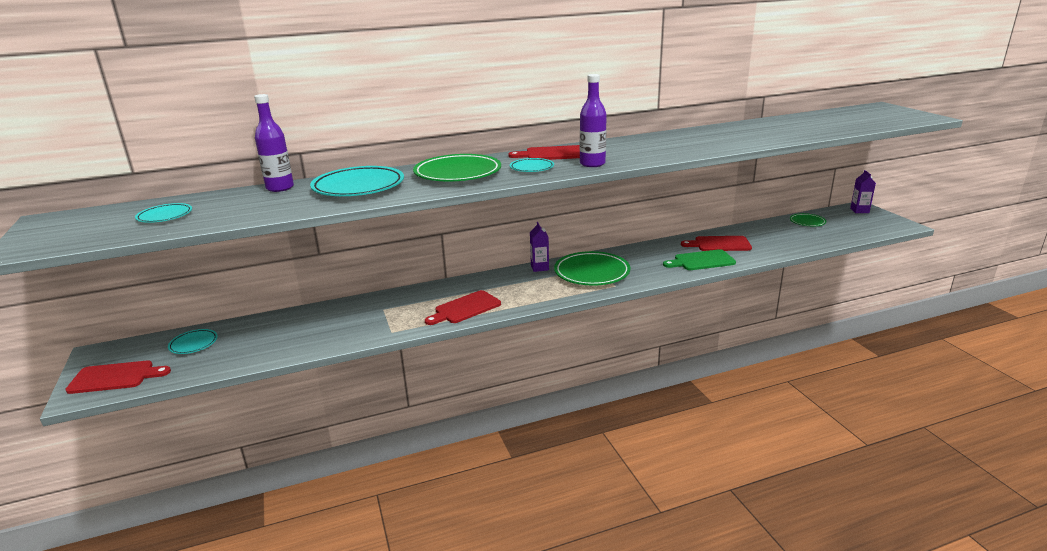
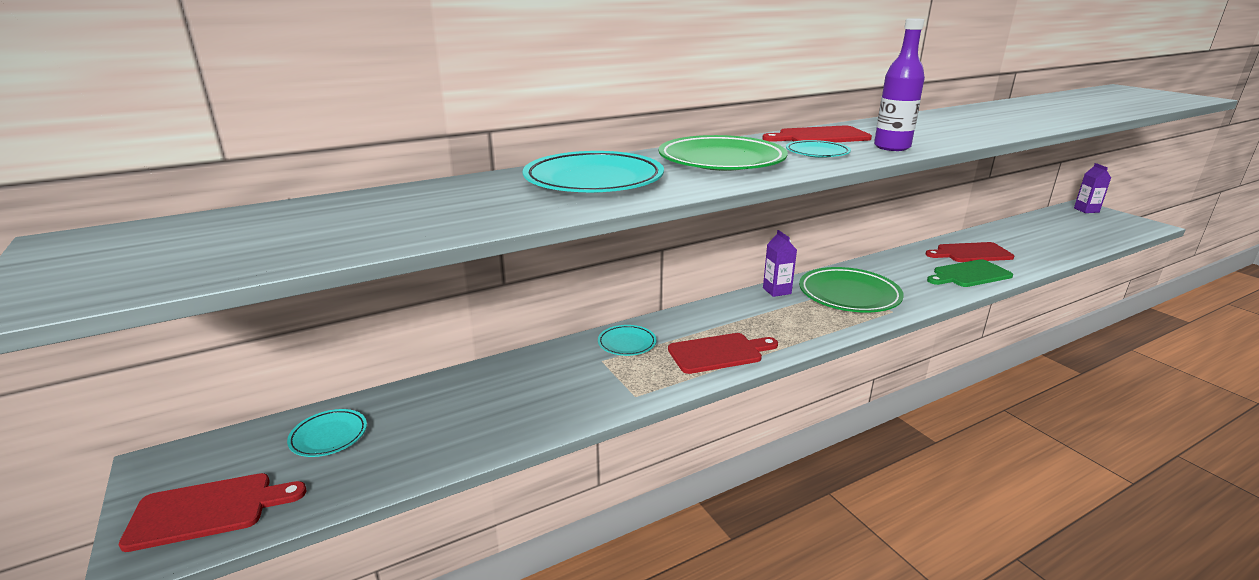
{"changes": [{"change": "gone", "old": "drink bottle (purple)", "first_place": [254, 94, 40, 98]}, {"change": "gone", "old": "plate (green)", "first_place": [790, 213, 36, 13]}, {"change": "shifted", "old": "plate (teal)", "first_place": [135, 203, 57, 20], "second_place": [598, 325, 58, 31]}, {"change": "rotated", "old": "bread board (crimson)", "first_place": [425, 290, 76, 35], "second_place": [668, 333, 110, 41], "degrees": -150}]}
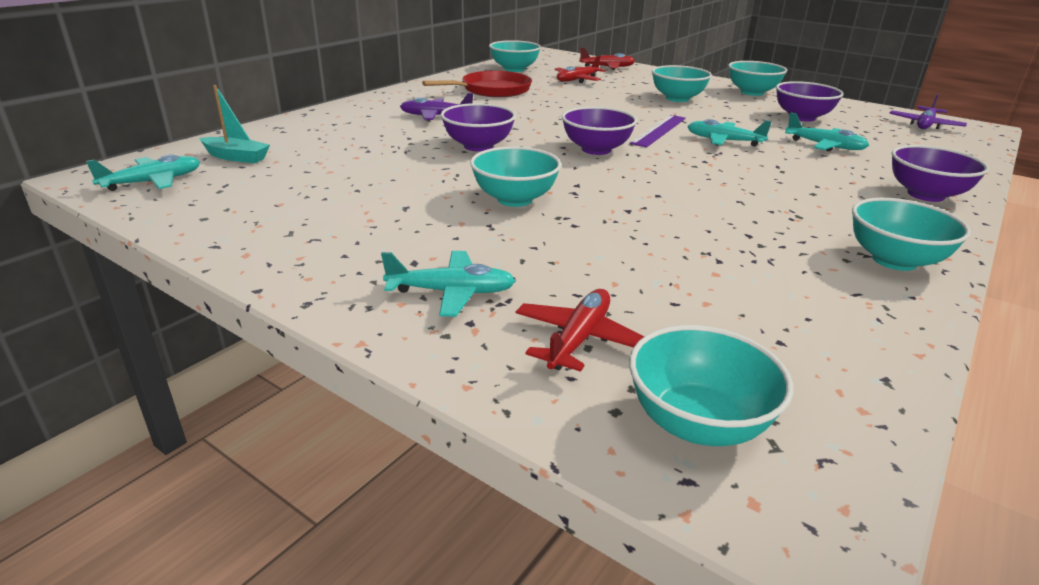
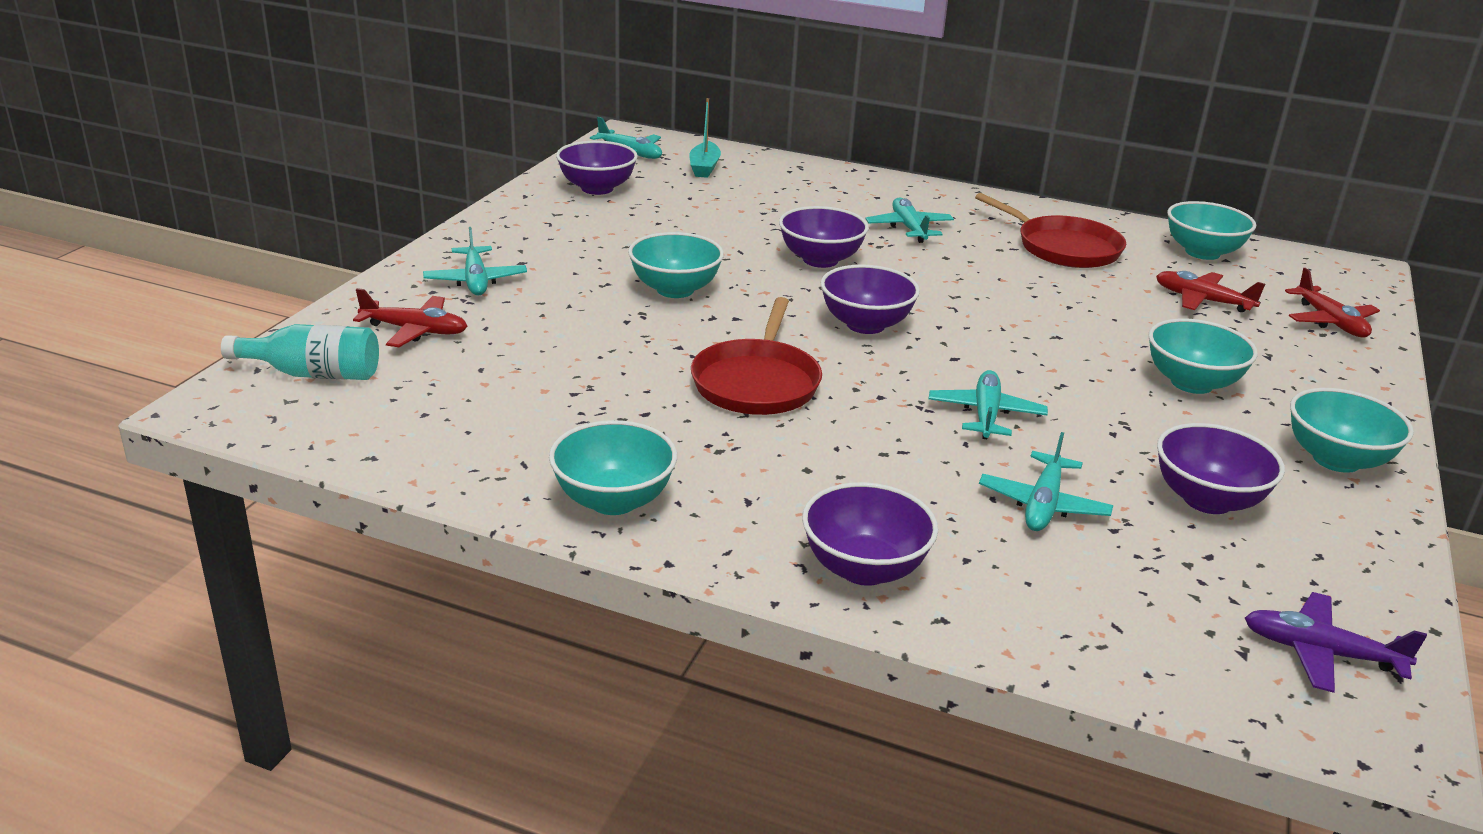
{"changes": [{"change": "gone", "old": "measuring stick (purple)", "first_place": [629, 115, 57, 32]}, {"change": "new", "new": "serving bowl (purple)", "second_place": [556, 141, 82, 54]}, {"change": "new", "new": "pan (crimson)", "second_place": [691, 297, 131, 118]}, {"change": "swapped", "old": "serving bowl (teal)", "new": "drink bottle (teal)", "first_place": [629, 325, 164, 121], "second_place": [221, 324, 158, 56]}, {"change": "repainted", "old": "plane (purple)", "new": "plane (teal)", "first_place": [400, 93, 73, 27], "second_place": [865, 197, 89, 46]}]}
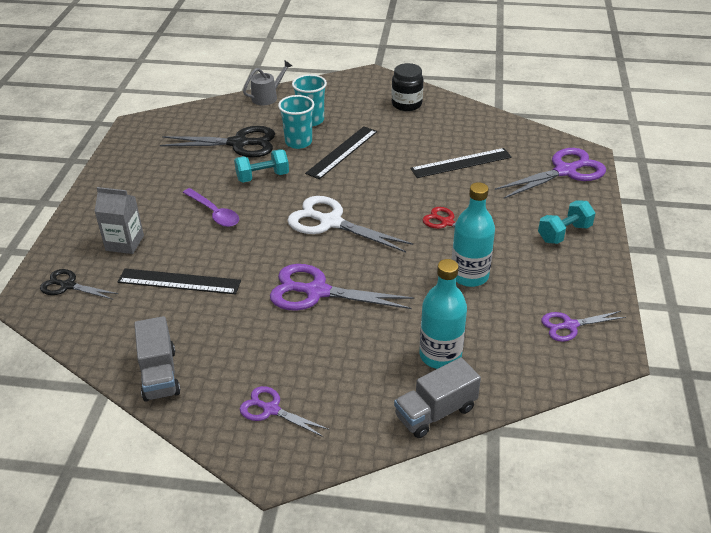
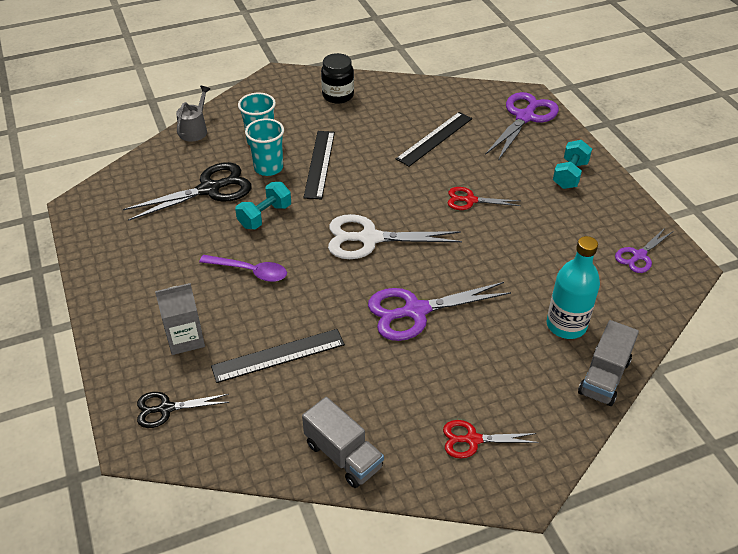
{"changes": [{"change": "gone", "old": "drink bottle (teal)", "first_place": [452, 182, 43, 105]}, {"change": "repainted", "old": "pair of scissors (purple)", "new": "pair of scissors (crimson)", "first_place": [240, 386, 89, 51], "second_place": [443, 420, 96, 39]}]}
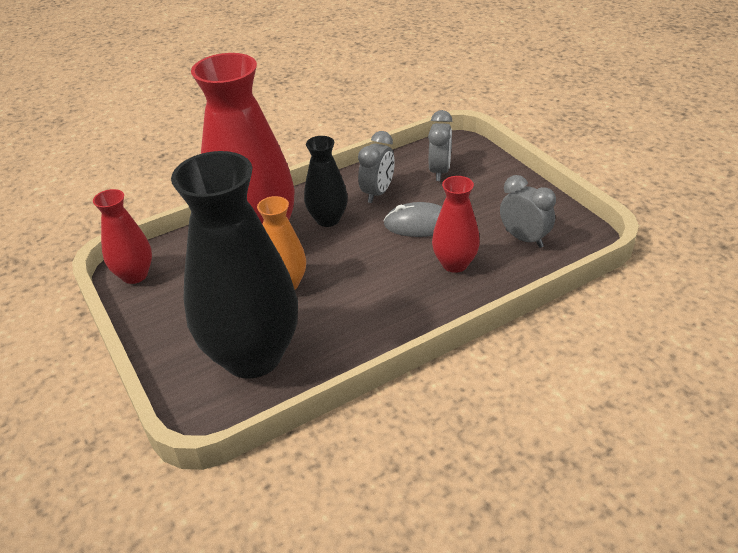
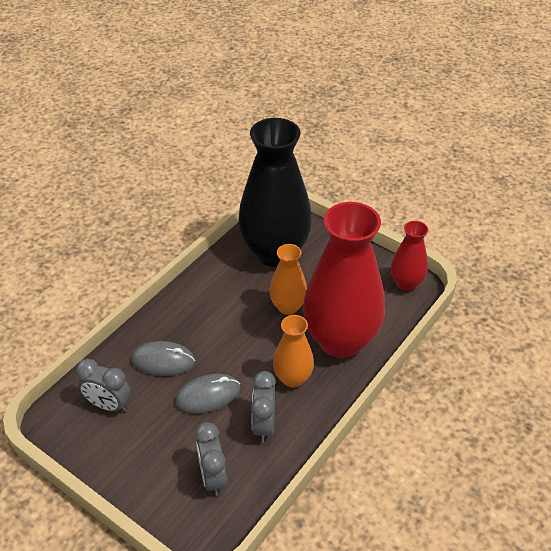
{"changes": [{"change": "swapped", "old": "vase (crimson)", "new": "mouse (gray)", "first_place": [432, 176, 48, 97], "second_place": [132, 341, 63, 35]}, {"change": "repainted", "old": "vase (jet-black)", "new": "vase (orange-coloured)", "first_place": [304, 136, 44, 91], "second_place": [273, 315, 41, 73]}]}
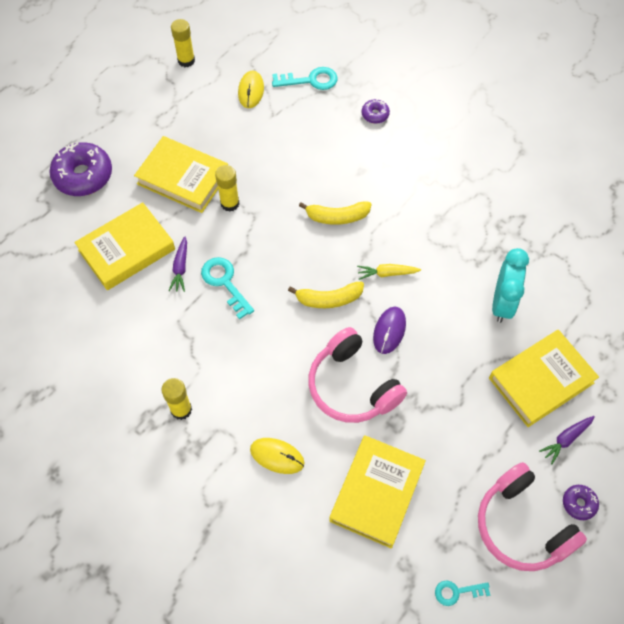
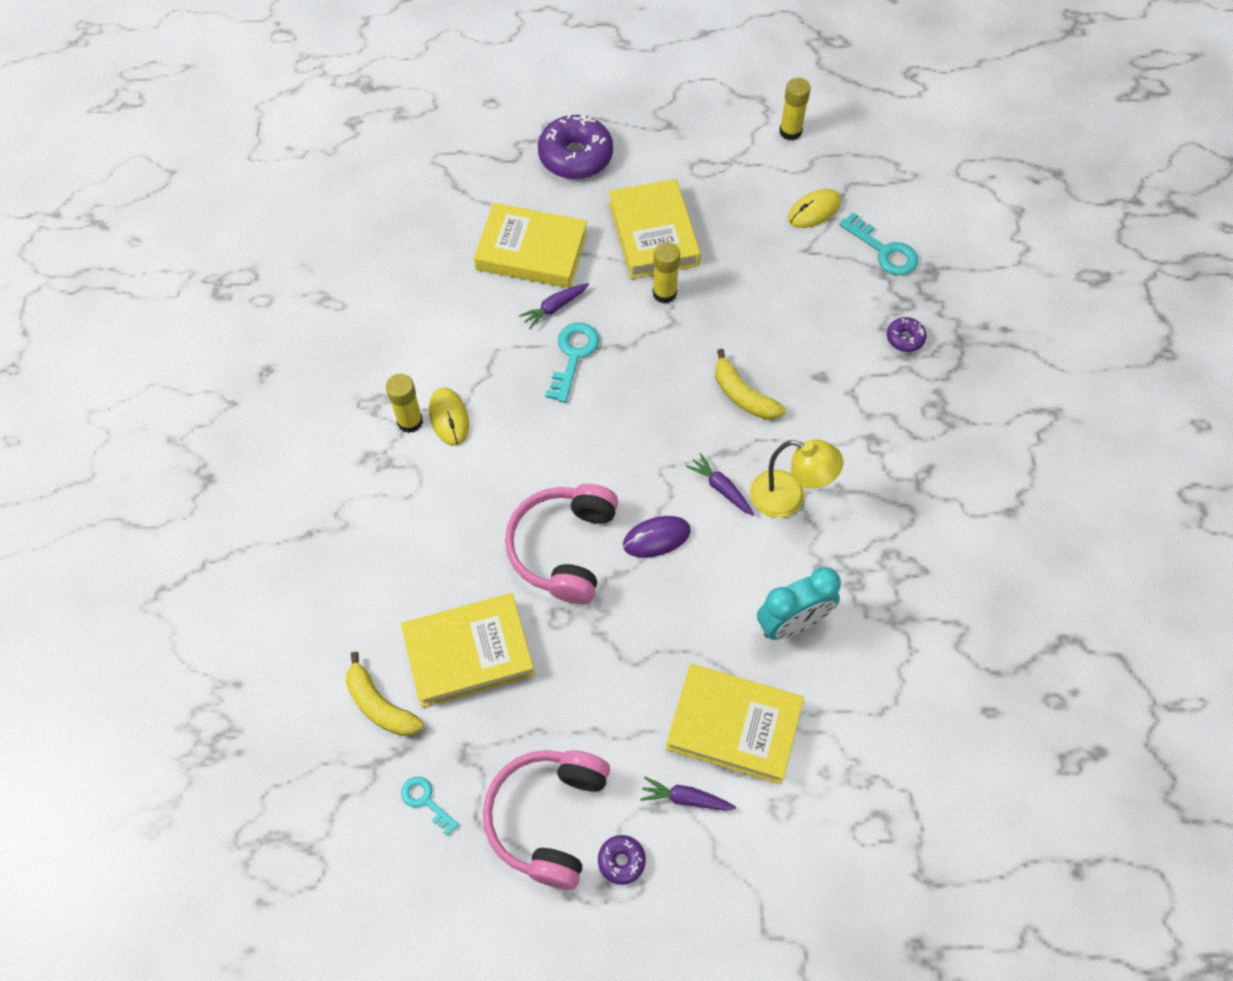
{"changes": [{"change": "new", "new": "reading lamp (yellow)", "second_place": [750, 439, 93, 79]}, {"change": "shifted", "old": "mouse (yellow)", "first_place": [250, 438, 55, 36], "second_place": [429, 388, 40, 58]}, {"change": "shifted", "old": "banana (yellow)", "first_place": [288, 281, 76, 27], "second_place": [346, 652, 78, 84]}, {"change": "repainted", "old": "toy carrot (yellow)", "new": "toy carrot (purple)", "first_place": [357, 264, 64, 16], "second_place": [686, 453, 68, 63]}]}
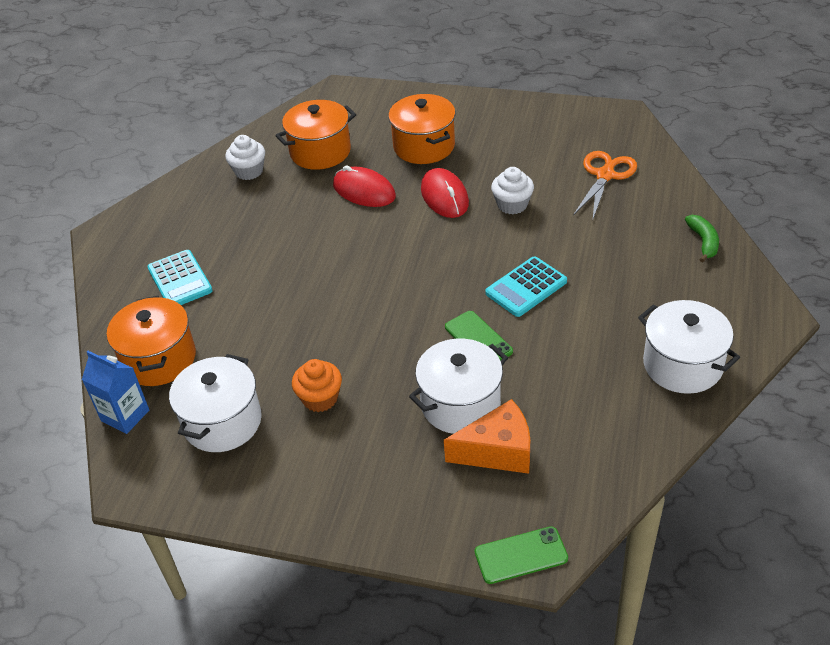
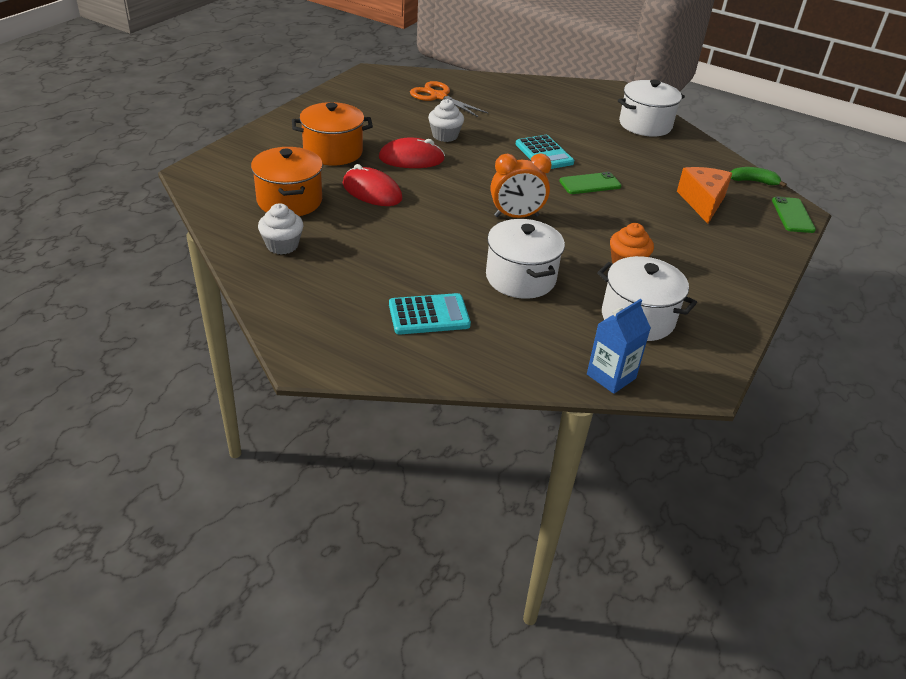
{"changes": [{"change": "gone", "old": "pot (orange-coloured)", "first_place": [107, 296, 89, 90]}, {"change": "new", "new": "alarm clock (orange-coloured)", "second_place": [491, 153, 60, 65]}, {"change": "shifted", "old": "pot (pure white)", "first_place": [409, 339, 99, 95], "second_place": [486, 219, 79, 80]}, {"change": "shifted", "old": "banana (green)", "first_place": [685, 215, 34, 47], "second_place": [731, 167, 56, 21]}, {"change": "rotated", "old": "mouse (crimson)", "first_place": [333, 166, 63, 41], "second_place": [343, 164, 59, 42], "degrees": 75}]}
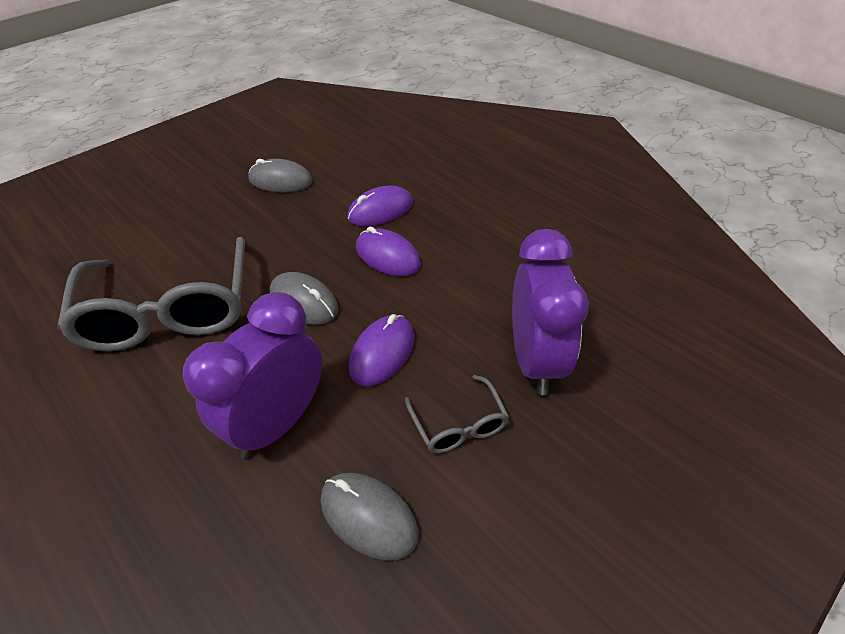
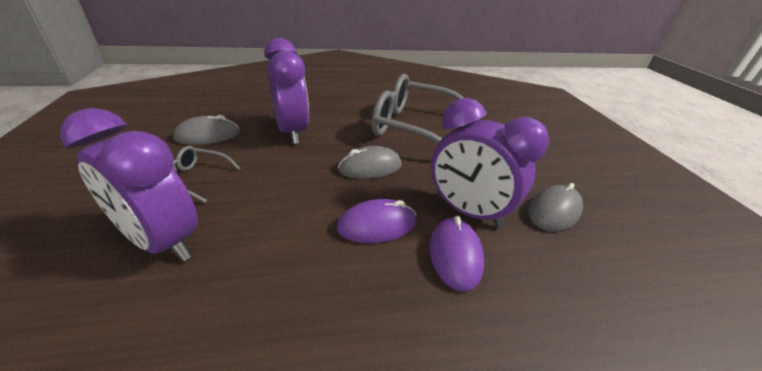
{"changes": [{"change": "gone", "old": "mouse (purple)", "first_place": [349, 314, 65, 72]}, {"change": "new", "new": "alarm clock (purple)", "second_place": [431, 98, 118, 130]}]}
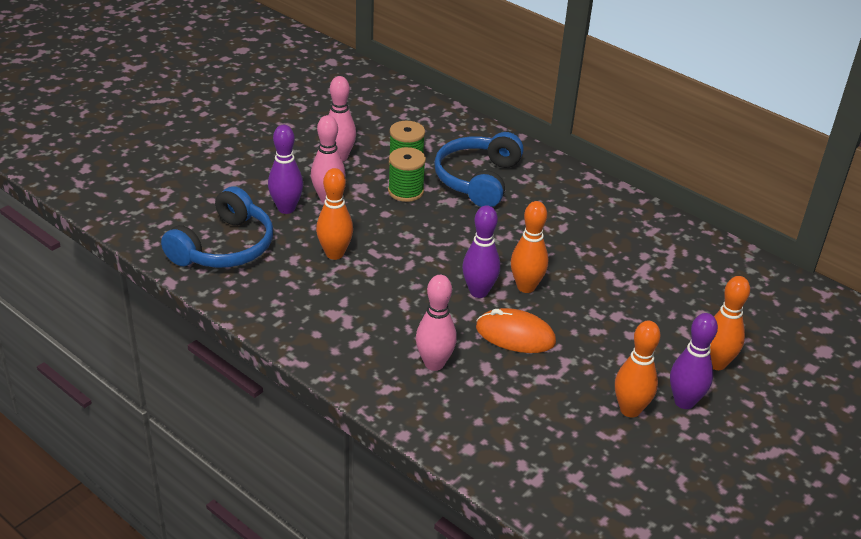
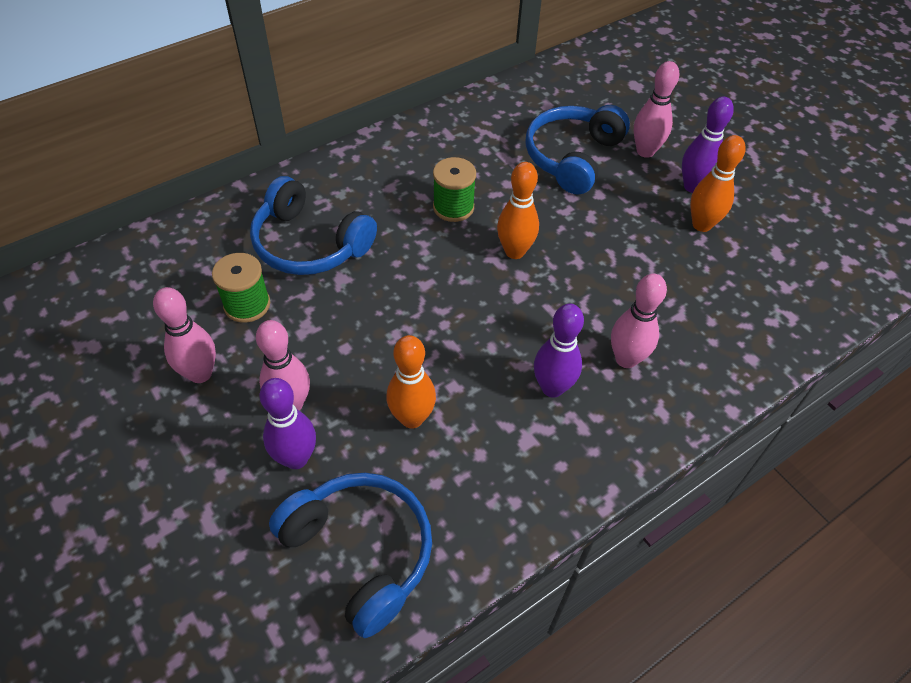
{"changes": [{"change": "gone", "old": "mouse (orange-coloured)", "first_place": [476, 308, 80, 45]}, {"change": "new", "new": "headphones (blue)", "second_place": [525, 105, 105, 89]}, {"change": "shifted", "old": "reel of thread (green)", "first_place": [388, 147, 38, 55], "second_place": [433, 157, 43, 65]}, {"change": "shifted", "old": "tenpin (purple)", "first_place": [462, 205, 38, 93], "second_place": [534, 304, 50, 94]}, {"change": "repainted", "old": "tenpin (orange-coloured)", "new": "tenpin (rosy)", "first_place": [710, 276, 40, 94], "second_place": [634, 61, 45, 97]}]}
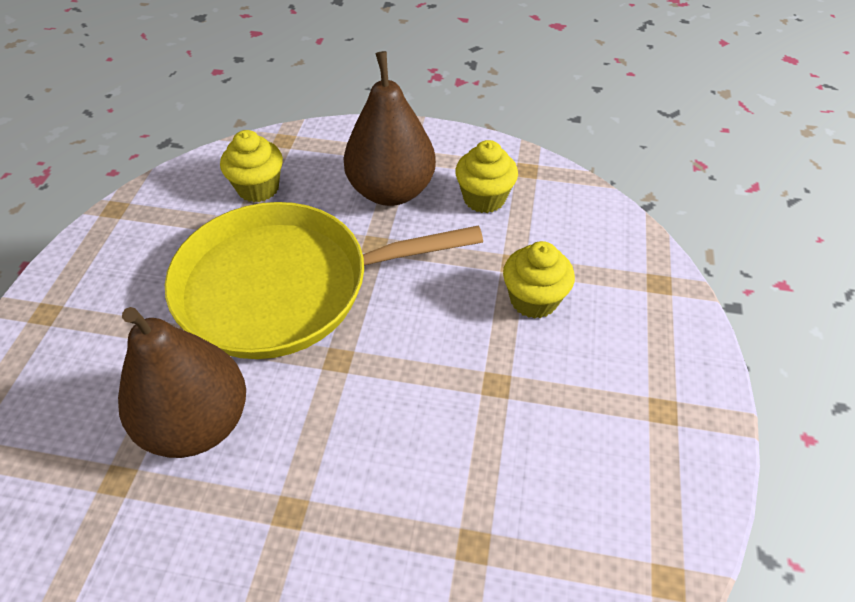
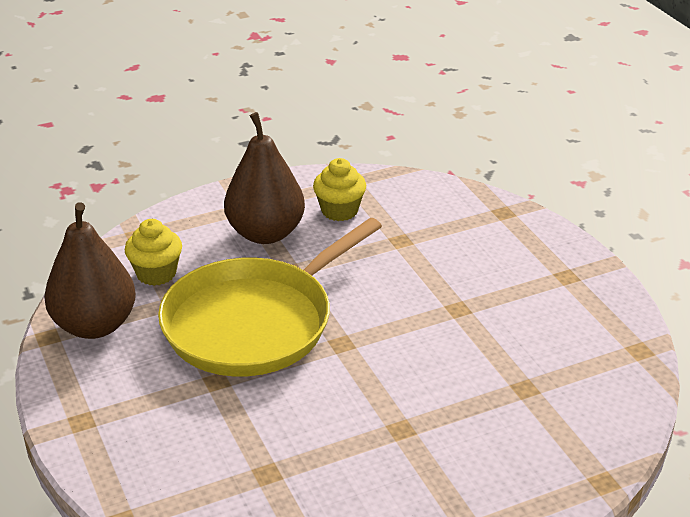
{"changes": [{"change": "gone", "old": "muffin (yellow)", "first_place": [503, 241, 72, 78]}, {"change": "shifted", "old": "pear (russet)", "first_place": [118, 307, 128, 151], "second_place": [44, 202, 92, 137]}]}
